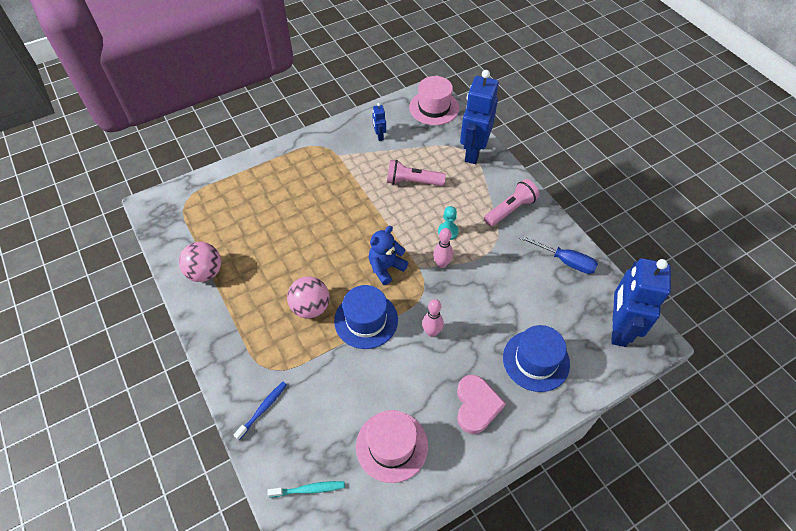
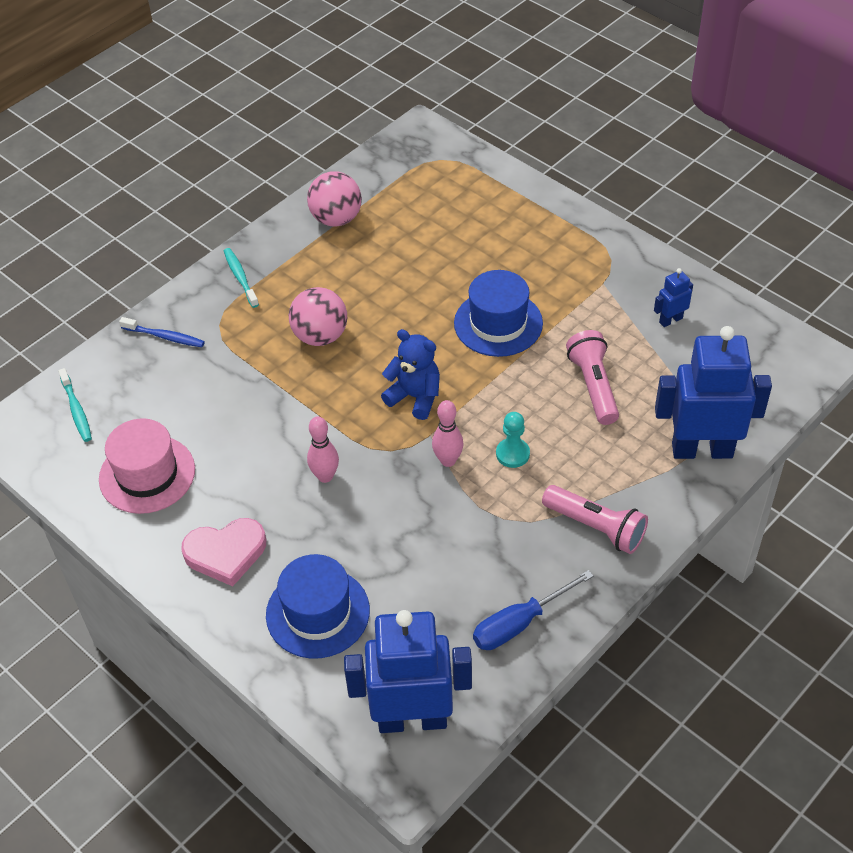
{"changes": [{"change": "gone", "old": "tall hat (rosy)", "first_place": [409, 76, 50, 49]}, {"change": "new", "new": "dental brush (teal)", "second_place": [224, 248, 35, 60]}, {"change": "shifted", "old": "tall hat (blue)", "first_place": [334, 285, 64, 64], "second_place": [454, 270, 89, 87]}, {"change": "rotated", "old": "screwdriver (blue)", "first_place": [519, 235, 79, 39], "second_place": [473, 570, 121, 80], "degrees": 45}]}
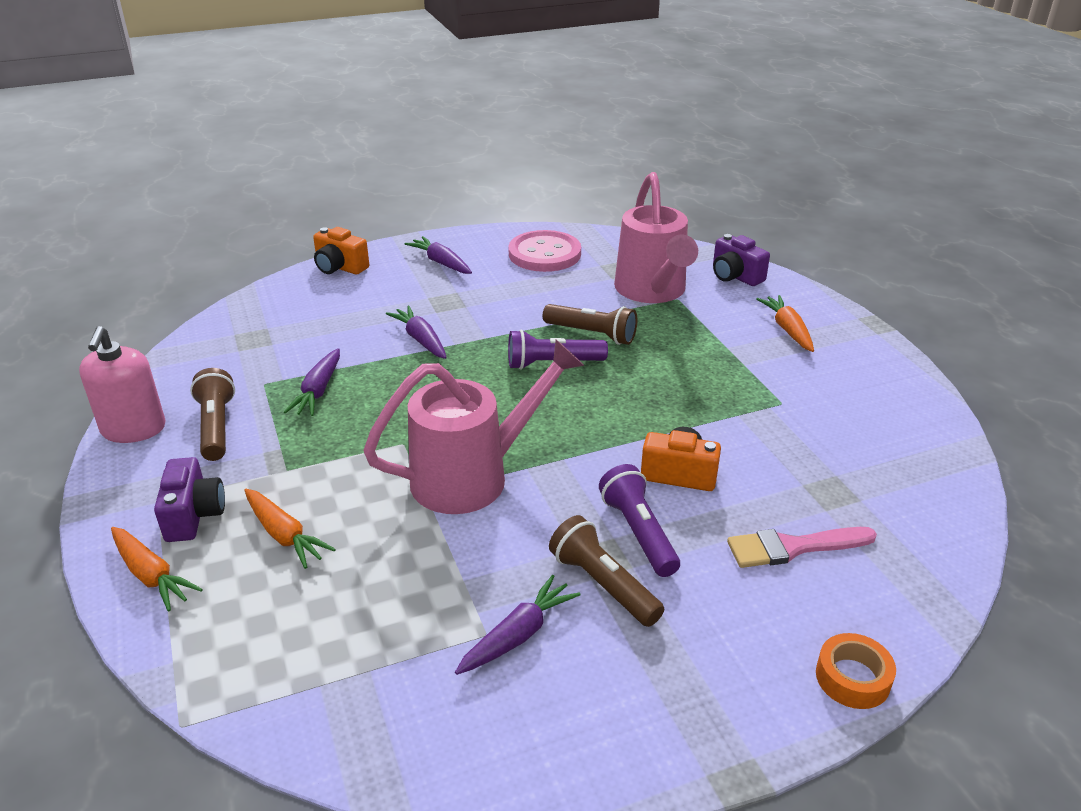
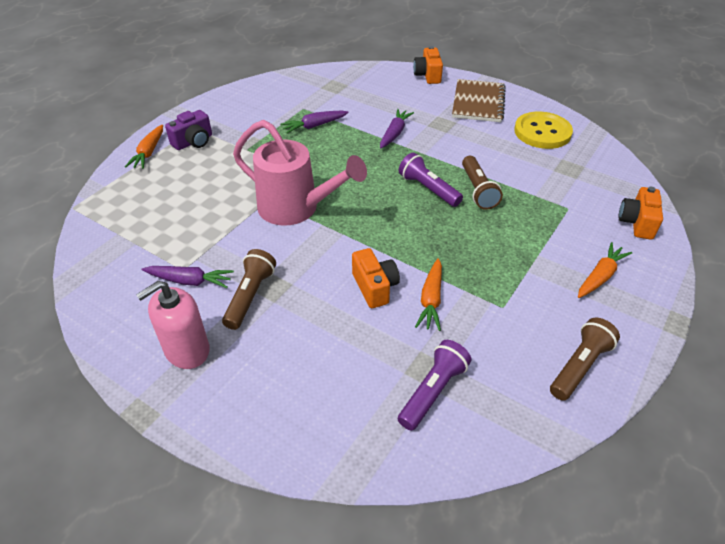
{"changes": [{"change": "gone", "old": "sprinkling can (rosy)", "first_place": [614, 172, 84, 131]}, {"change": "gone", "old": "paintbrush (rosy)", "first_place": [727, 527, 150, 41]}, {"change": "gone", "old": "tape (orange-coloured)", "first_place": [816, 633, 80, 76]}, {"change": "shifted", "old": "soap dispenser (rosy)", "first_place": [79, 326, 87, 117], "second_place": [136, 281, 74, 88]}, {"change": "shifted", "old": "pocket torch (russet)", "first_place": [190, 368, 45, 93], "second_place": [550, 318, 70, 83]}, {"change": "shifted", "old": "toy carrot (orange-coloured)", "first_place": [244, 489, 92, 80], "second_place": [415, 258, 27, 73]}, {"change": "shifted", "old": "pocket torch (purple)", "first_place": [599, 464, 81, 113], "second_place": [398, 340, 74, 91]}, {"change": "swapped", "old": "toy carrot (purple)", "new": "notebook (russet)", "first_place": [405, 236, 67, 38], "second_place": [452, 79, 54, 43]}, {"change": "repainted", "old": "button (rosy)", "new": "button (yellow)", "first_place": [508, 230, 73, 42], "second_place": [514, 112, 59, 37]}, {"change": "repainted", "old": "camera (purple)", "new": "camera (orange-coloured)", "first_place": [713, 234, 57, 52], "second_place": [619, 187, 44, 53]}]}
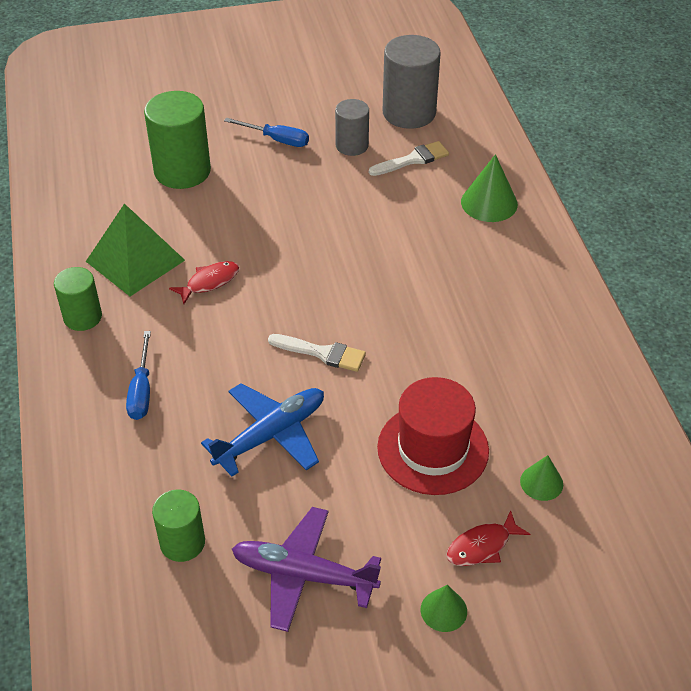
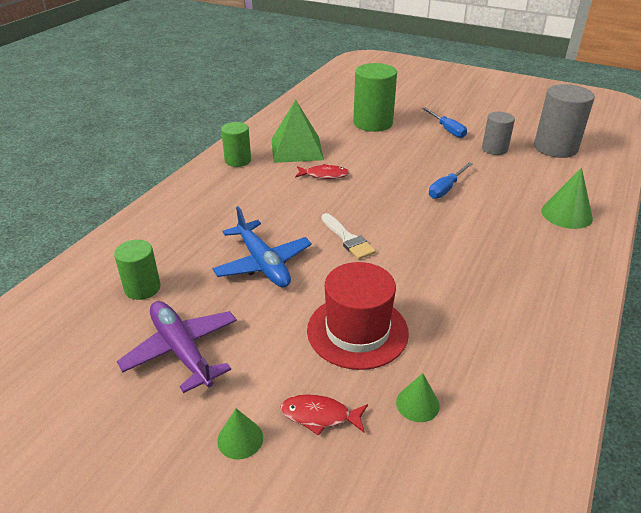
{"changes": [{"change": "gone", "old": "paintbrush (pure white)", "first_place": [369, 141, 80, 35]}, {"change": "shifted", "old": "screwdriver (blue)", "first_place": [126, 331, 25, 89], "second_place": [429, 162, 44, 37]}, {"change": "rotated", "old": "plane (blue)", "first_place": [201, 383, 123, 93], "second_place": [212, 206, 100, 81], "degrees": 60}]}
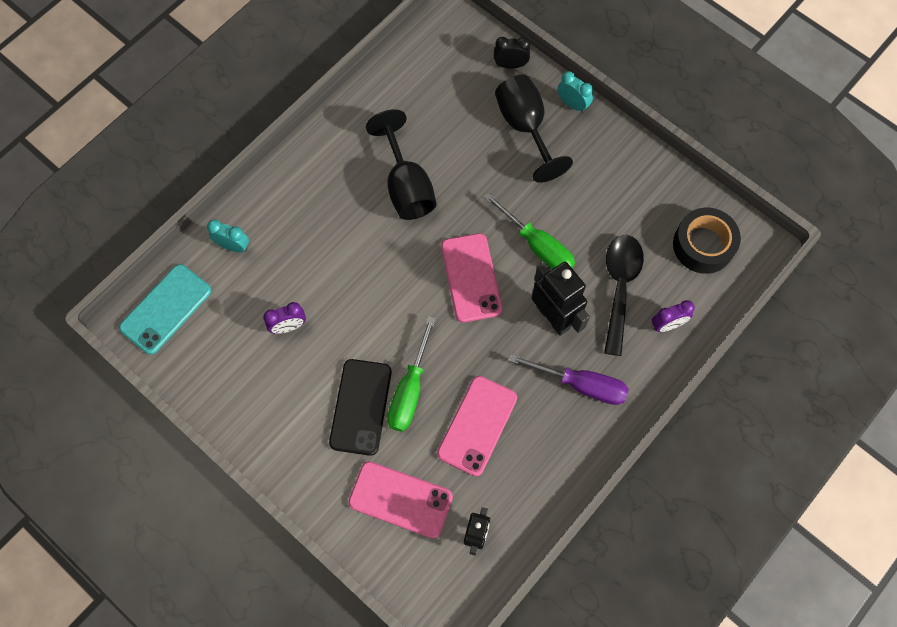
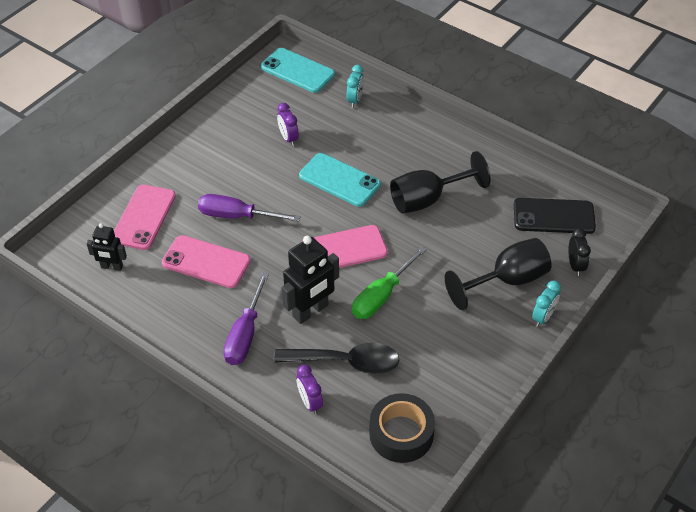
{"changes": [{"change": "new", "new": "smartphone (teal)", "second_place": [299, 153, 82, 54]}, {"change": "shifted", "old": "smartphone (jet-black)", "first_place": [329, 359, 63, 97], "second_place": [514, 198, 82, 36]}, {"change": "repainted", "old": "screwdriver (green)", "new": "screwdriver (purple)", "first_place": [387, 316, 49, 116], "second_place": [198, 194, 102, 28]}]}
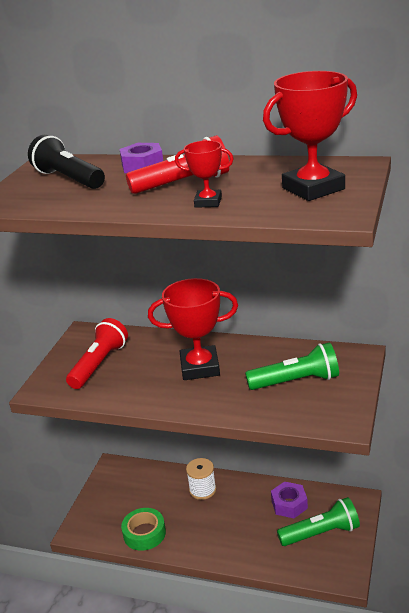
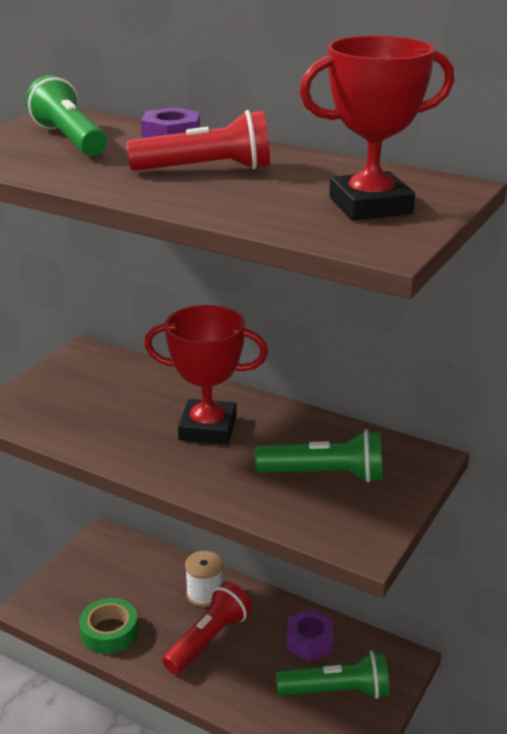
{"changes": [{"change": "gone", "old": "prize cup (crimson)", "first_place": [175, 140, 58, 68]}, {"change": "shifted", "old": "pocket torch (crimson)", "first_place": [66, 318, 62, 71], "second_place": [162, 582, 90, 92]}, {"change": "repainted", "old": "pocket torch (jet-black)", "new": "pocket torch (green)", "first_place": [28, 135, 77, 54], "second_place": [26, 75, 81, 81]}]}
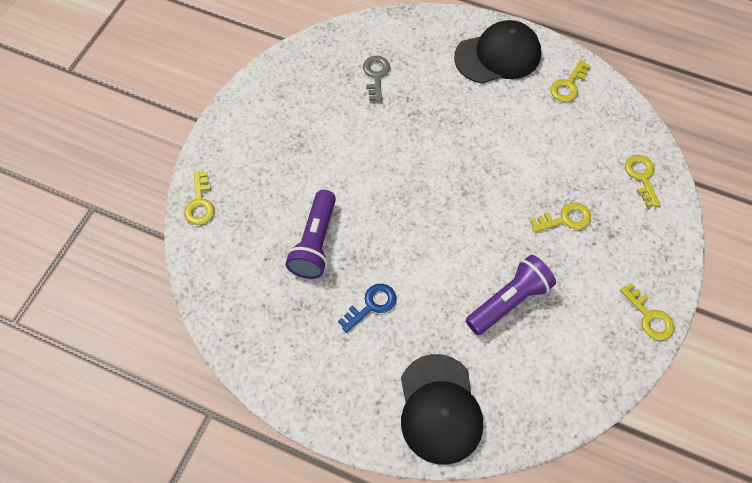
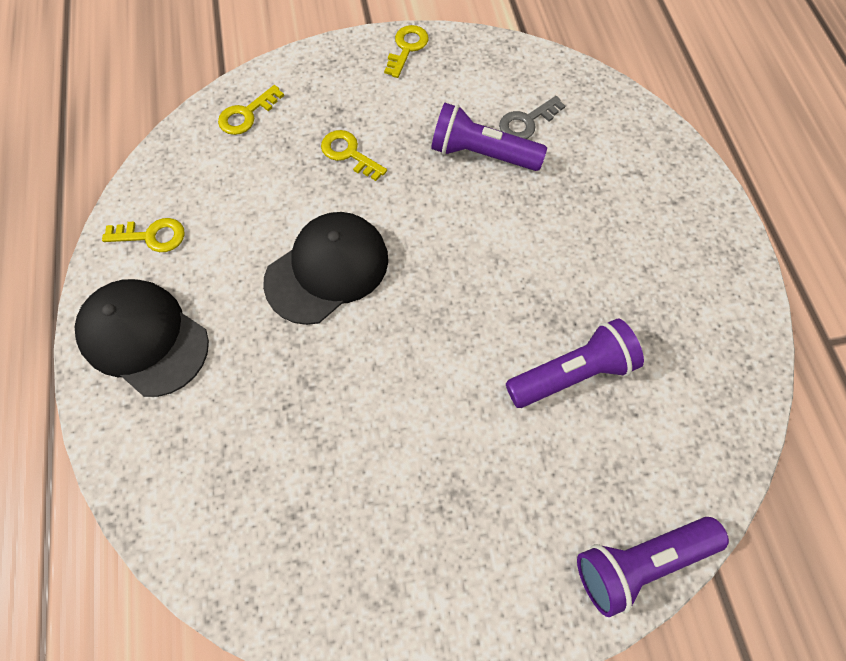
{"changes": [{"change": "gone", "old": "door key (blue)", "first_place": [338, 284, 58, 49]}, {"change": "shifted", "old": "door key (gray)", "first_place": [363, 56, 27, 46], "second_place": [499, 96, 66, 43]}, {"change": "shifted", "old": "cap (jet-black)", "first_place": [401, 354, 82, 111], "second_place": [263, 212, 125, 113]}, {"change": "swapped", "old": "door key (yellow)", "new": "pocket torch (purple)", "first_place": [184, 171, 30, 54], "second_place": [577, 517, 152, 100]}]}
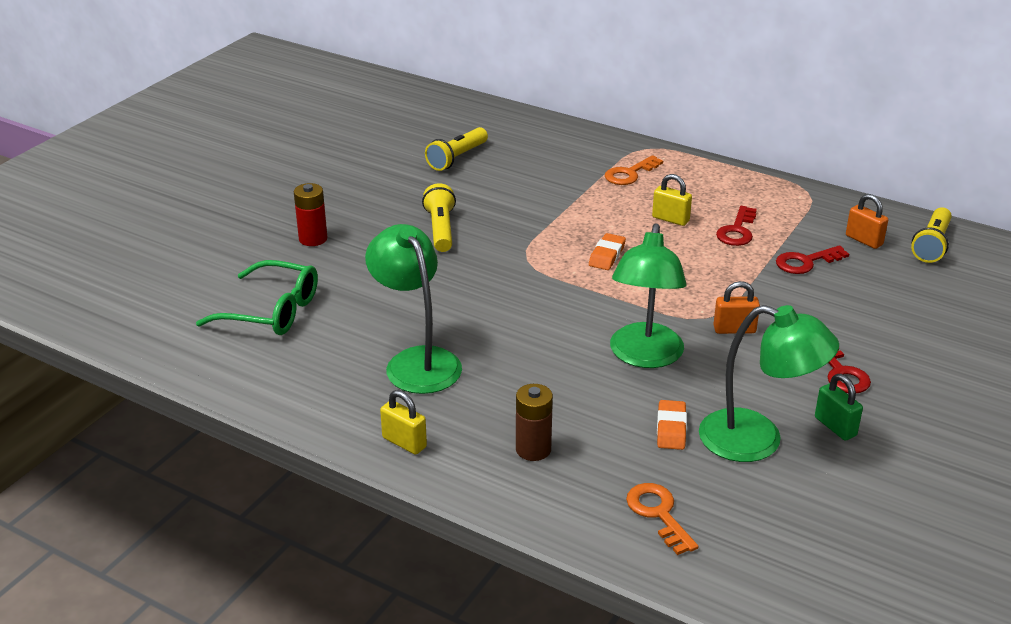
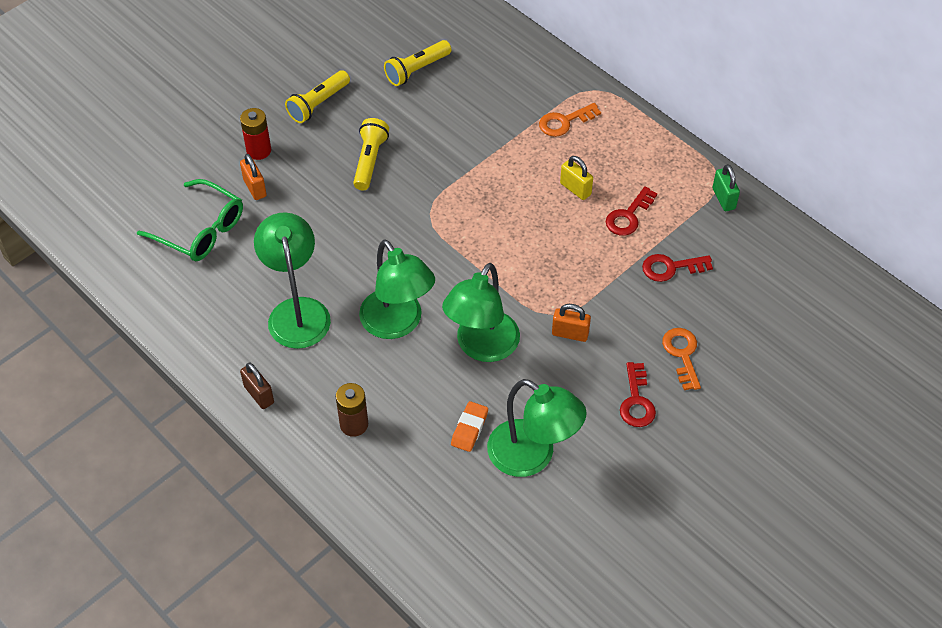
{"changes": [{"change": "gone", "old": "pencil eraser (orange-coloured)", "first_place": [589, 233, 37, 37]}, {"change": "new", "new": "reading lamp (green)", "second_place": [359, 239, 76, 100]}, {"change": "shifted", "old": "door key (orange-coloured)", "first_place": [626, 483, 73, 72], "second_place": [662, 328, 39, 62]}, {"change": "shifted", "old": "padlock (green)", "first_place": [815, 374, 48, 67], "second_place": [712, 164, 28, 47]}, {"change": "shifted", "old": "padlock (orange-coloured)", "first_place": [846, 194, 42, 55], "second_place": [240, 154, 27, 46]}, {"change": "shifted", "old": "pocket torch (yellow)", "first_place": [911, 208, 41, 55], "second_place": [285, 70, 65, 53]}, {"change": "repainted", "old": "padlock (yellow)", "new": "padlock (russet)", "first_place": [380, 390, 47, 65], "second_place": [240, 362, 34, 47]}]}
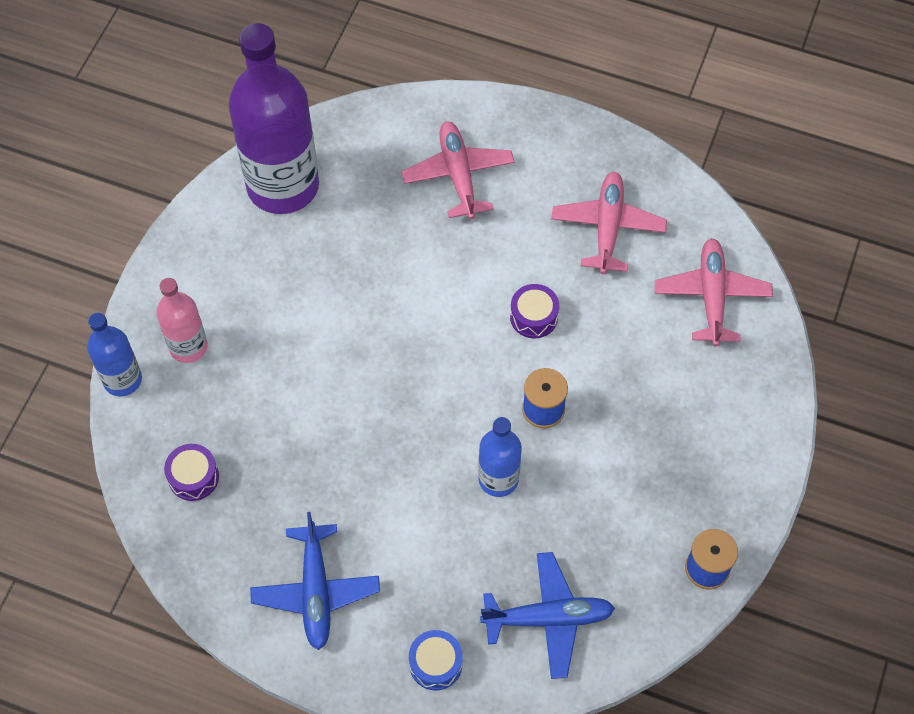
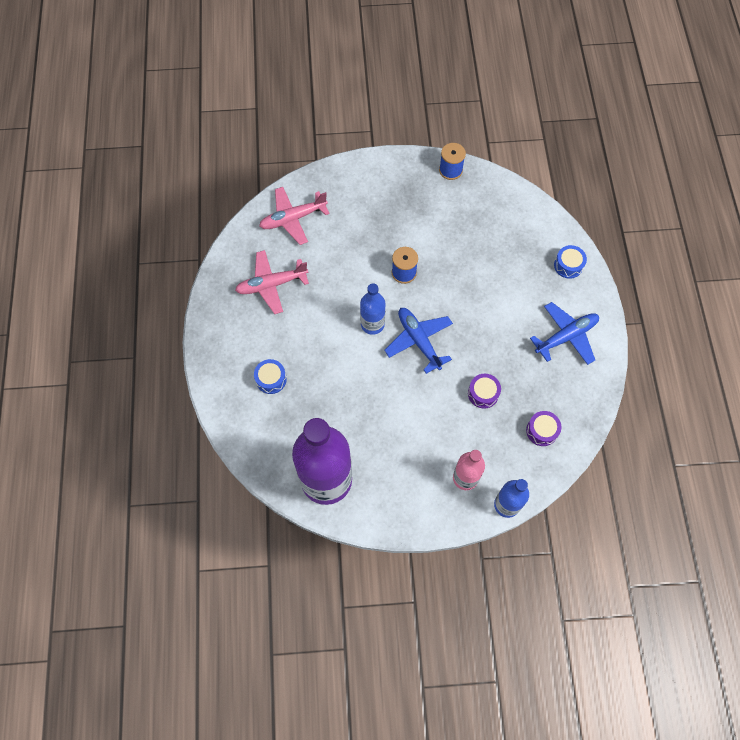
{"changes": [{"change": "shifted", "old": "drink bottle (blue)", "first_place": [478, 417, 44, 80], "second_place": [360, 284, 25, 51]}, {"change": "shifted", "old": "plane (blue)", "first_place": [480, 552, 135, 127], "second_place": [384, 308, 69, 66]}, {"change": "shifted", "old": "drum (purple)", "first_place": [510, 284, 49, 54], "second_place": [468, 374, 33, 35]}, {"change": "swapped", "old": "plane (rosy)", "new": "drum (blue)", "first_place": [402, 121, 113, 98], "second_place": [254, 359, 33, 35]}]}
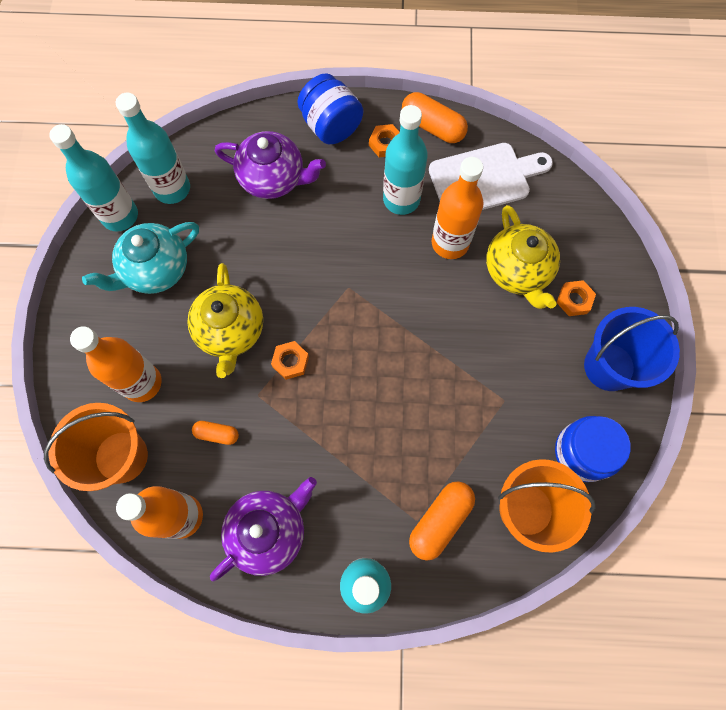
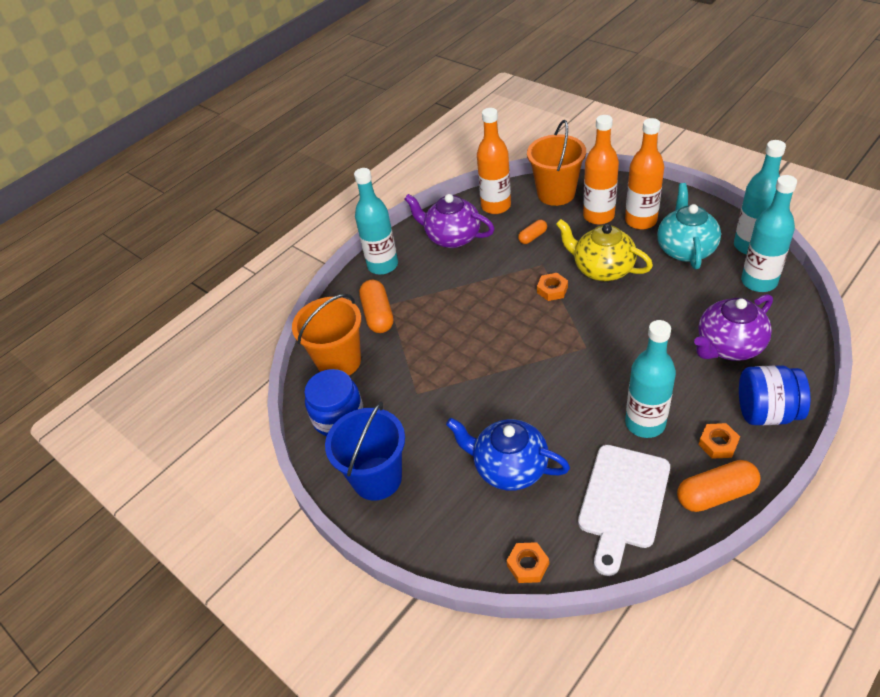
{"changes": [{"change": "shifted", "old": "drink bottle (orange-coloured)", "first_place": [432, 157, 51, 102], "second_place": [625, 118, 39, 112]}, {"change": "shifted", "old": "nut (orange-coloured)", "first_place": [556, 280, 40, 36], "second_place": [507, 542, 42, 41]}, {"change": "repainted", "old": "teapot (yellow)", "new": "teapot (blue)", "first_place": [486, 205, 74, 104], "second_place": [446, 418, 124, 73]}, {"change": "rotated", "old": "teapot (purple)", "first_place": [210, 477, 107, 105], "second_place": [404, 194, 91, 54], "degrees": 120}]}
